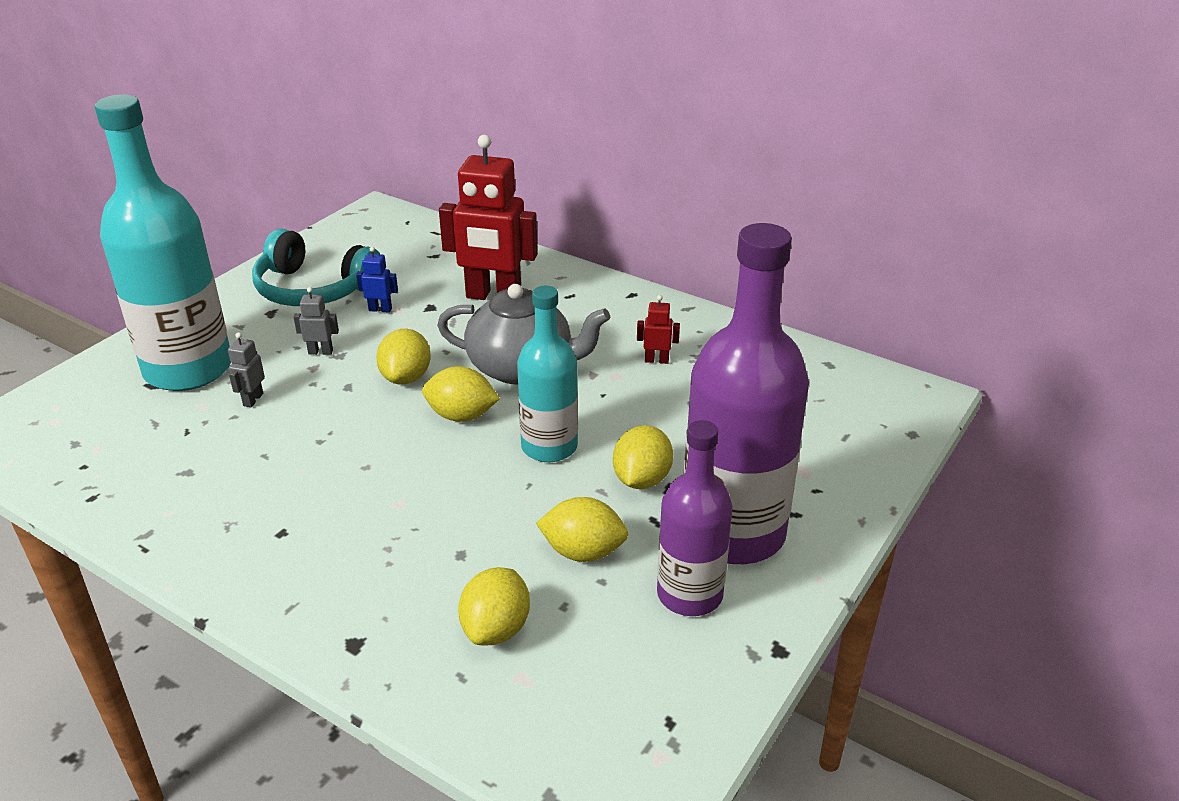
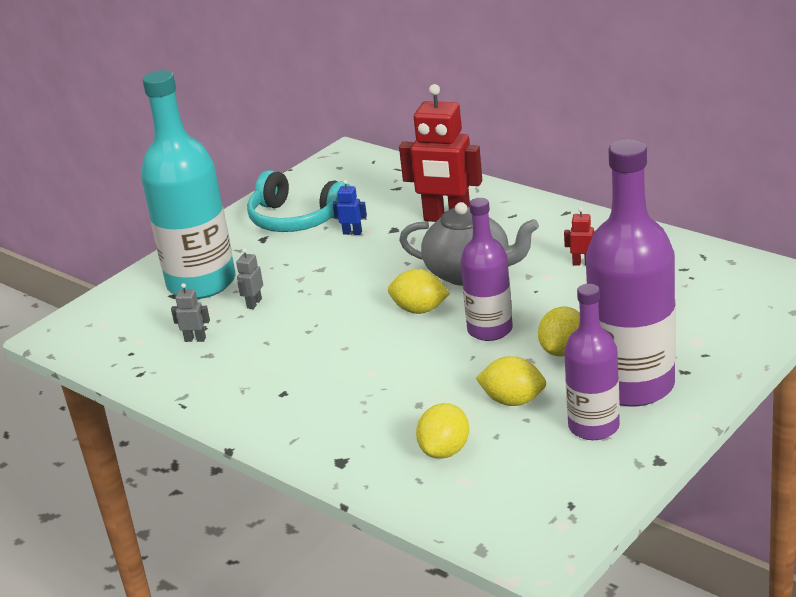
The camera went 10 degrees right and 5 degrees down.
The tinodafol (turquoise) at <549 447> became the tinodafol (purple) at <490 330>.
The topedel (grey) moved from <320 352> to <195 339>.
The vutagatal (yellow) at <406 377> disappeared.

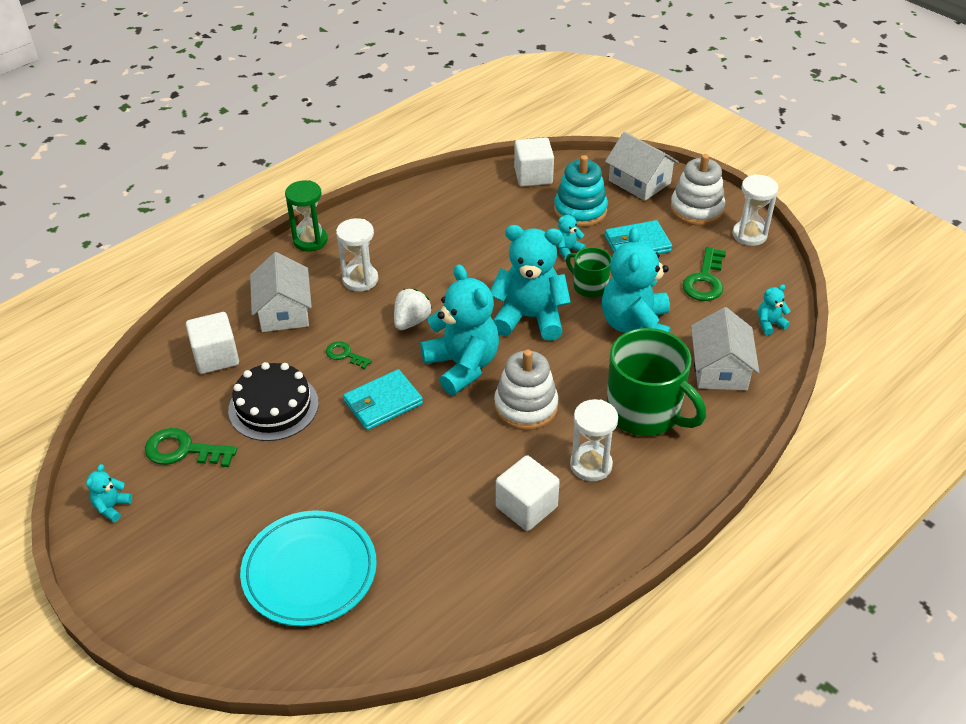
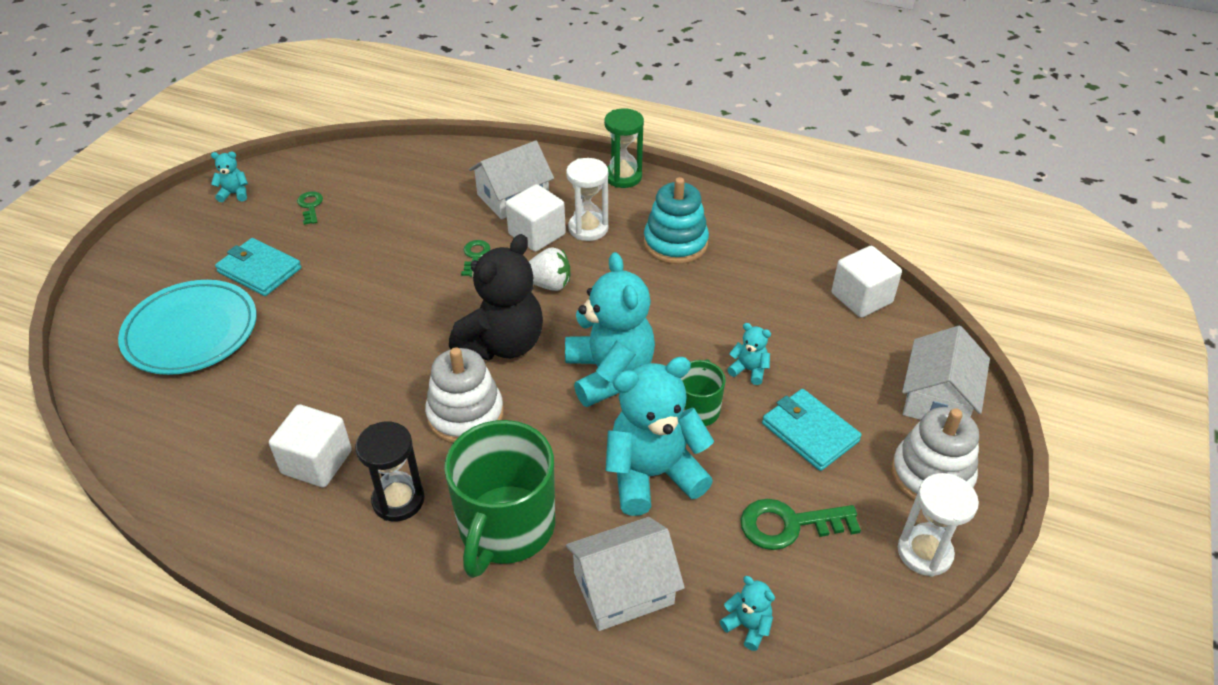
The camera went 65 degrees right and 0 degrees up.
The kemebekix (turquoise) moved from <580 210> to <675 243>.
The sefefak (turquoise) at <462 366> became the sefefak (black) at <503 344>.
The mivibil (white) moved from <216 357> to <537 234>.
The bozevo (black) at <273 406> disappeared.
The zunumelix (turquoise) moved from <383 402> to <259 270>.
The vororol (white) at <591 465> became the vororol (black) at <398 500>.
The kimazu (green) at <183 450> changed to 0.59 times the size.

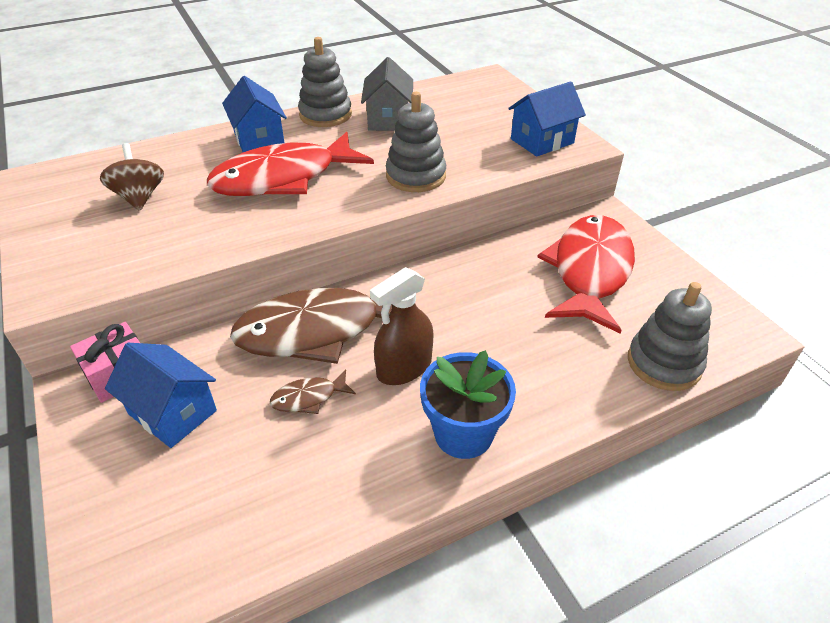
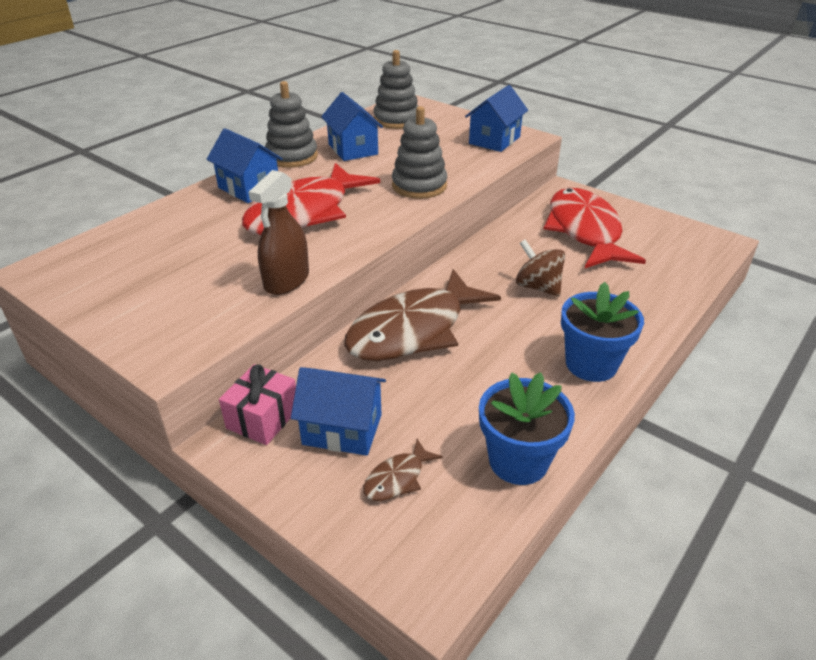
The camera went 25 degrees left and 5 degrees down.
The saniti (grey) at <388 119> became the saniti (blue) at <353 149>.
The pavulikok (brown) moved from <139 197> to <538 287>.
The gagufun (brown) moved from <404 368> to <286 280>.
The kemebekix (grey) moved from <664 363> to <396 120>.
The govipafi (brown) moved from <308 398> to <397 478>.
The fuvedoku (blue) at <518 461> appeared.

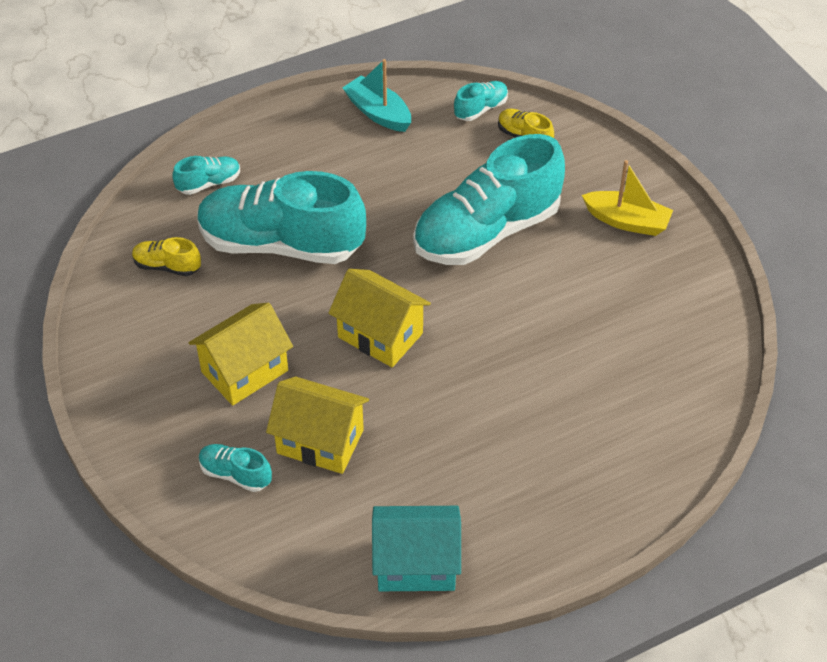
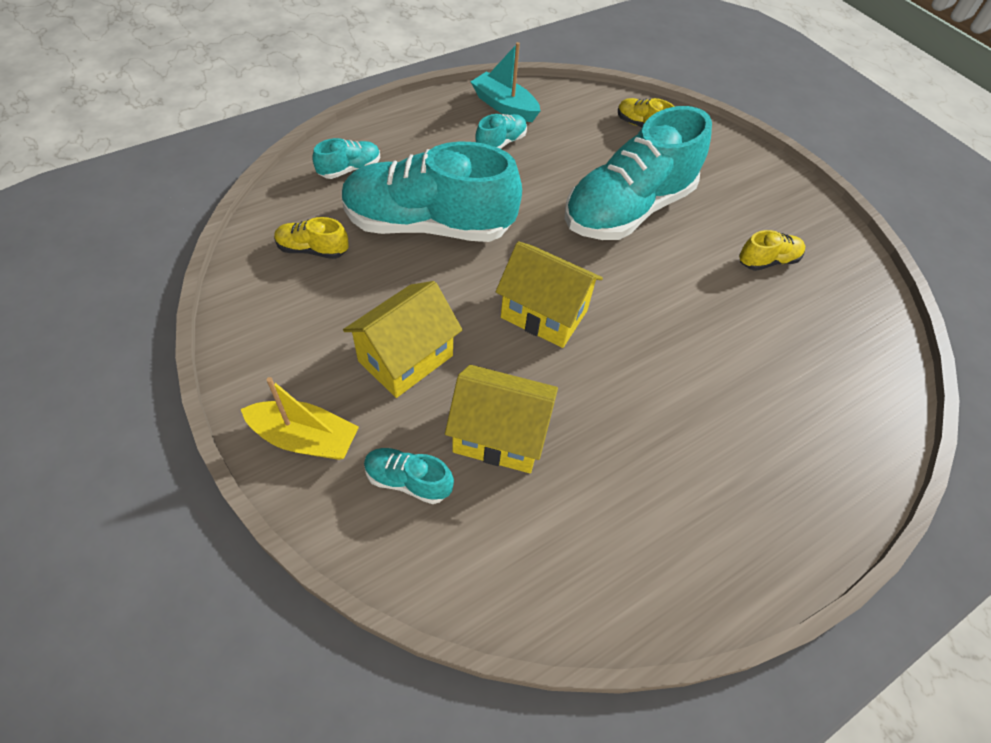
The camera went 10 degrees left and 5 degrees up.
The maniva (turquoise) moved from <481 109> to <501 143>.
The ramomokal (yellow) moved from <627 221> to <305 438>.
The saniti (turquoise) at <416 564> disappeared.
The maniva (yellow) at <767 261> appeared.

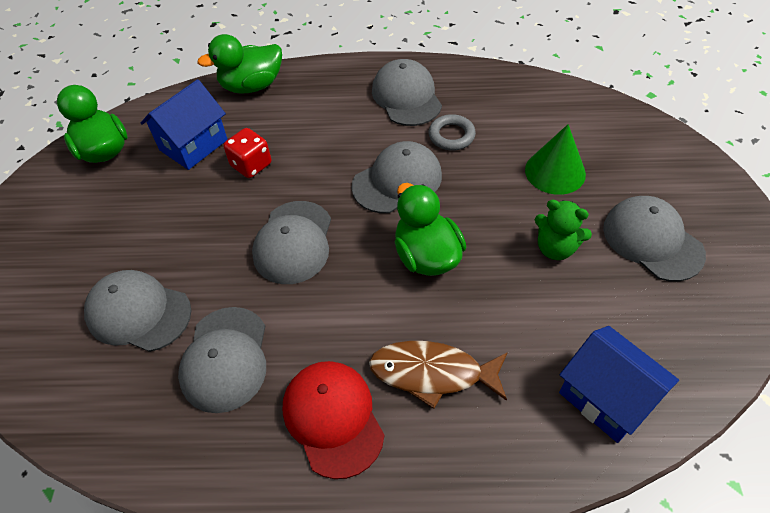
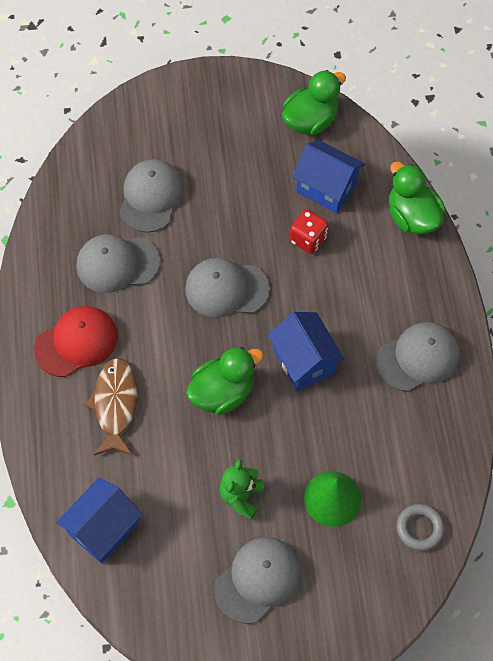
The camera went 80 degrees right and 10 degrees up.
The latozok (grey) moved from <451 136> to <419 528>.
The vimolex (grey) at <397 181> was replaced by the saniti (blue) at <304 361>.

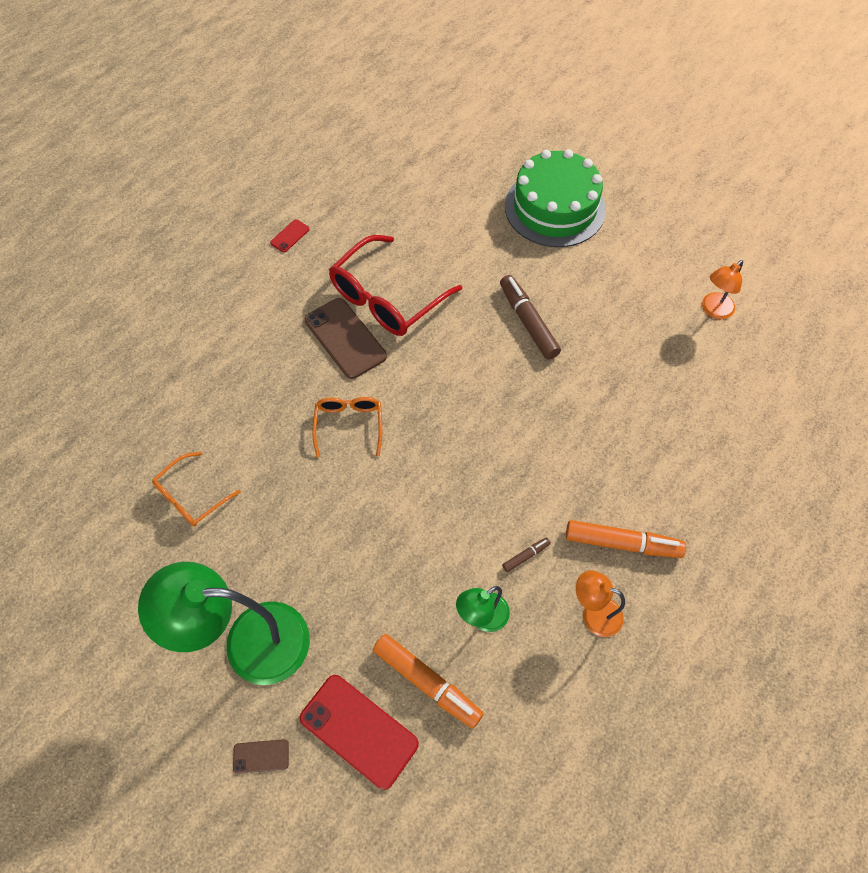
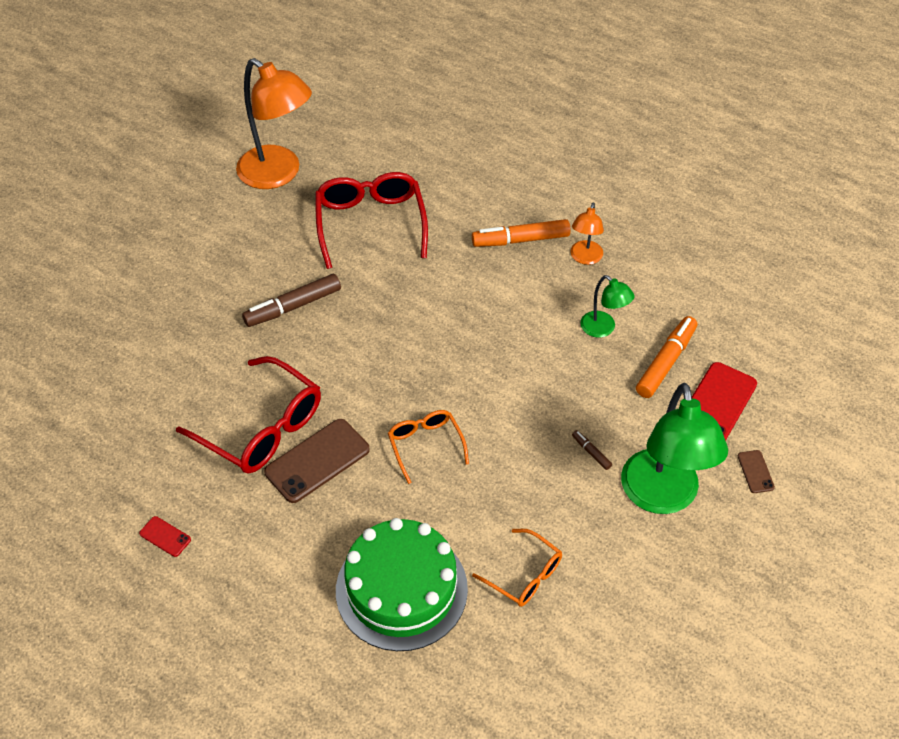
The camera went 95 degrees left and 10 degrees down.
The bozevo (green) moved from <554 208> to <401 589>.
The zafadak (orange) at <713 310> changed to 2.03 times the size.
The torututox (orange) at <349 425> turned 75 degrees clockwise.
The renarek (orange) at <622 543> turned 105 degrees counterclockwise.
The renarek (brown) moved from <526 556> to <591 452>.
The torututox (red) at <370 223> appeared.

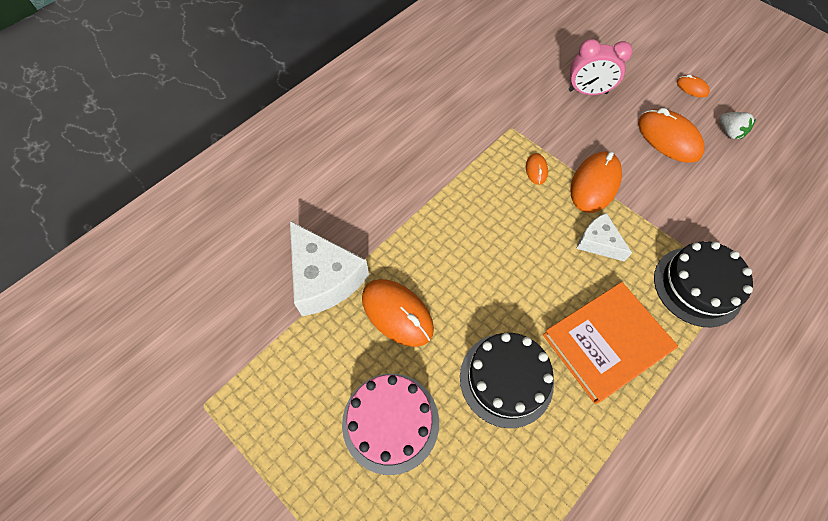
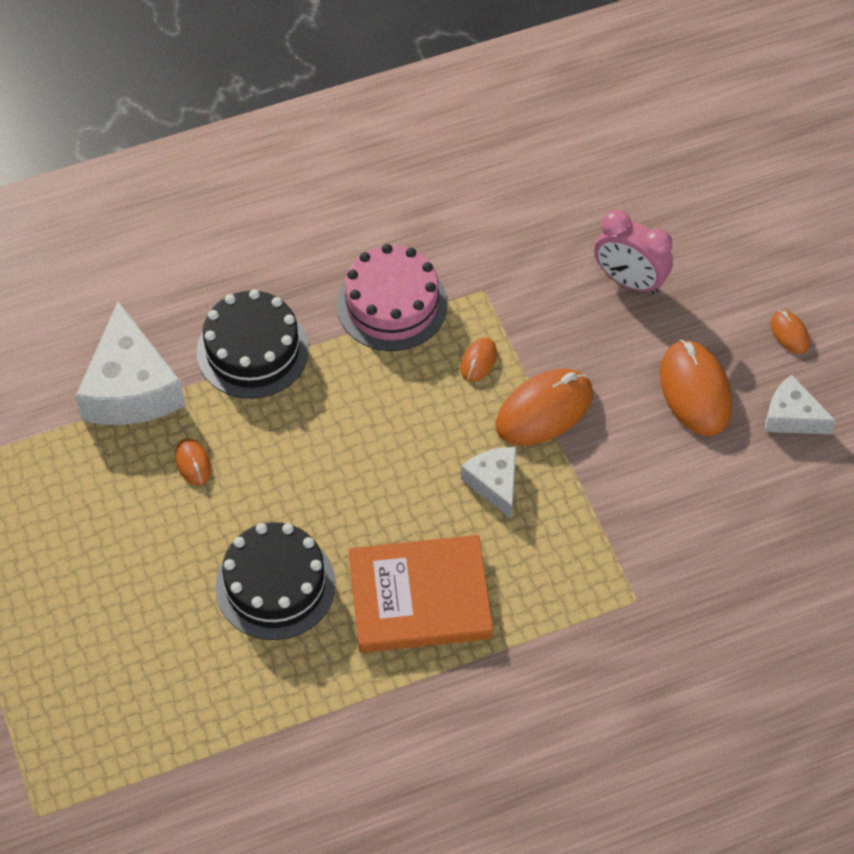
The camera went 25 degrees right and 5 degrees down.
The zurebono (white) at <729 132> was replaced by the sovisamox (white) at <791 416>.
The bozevo (black) moved from <697 286> to <252 350>.
The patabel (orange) at <397 313> changed to 0.49 times the size.
The bozevo (pink) moved from <390 422> to <392 304>.

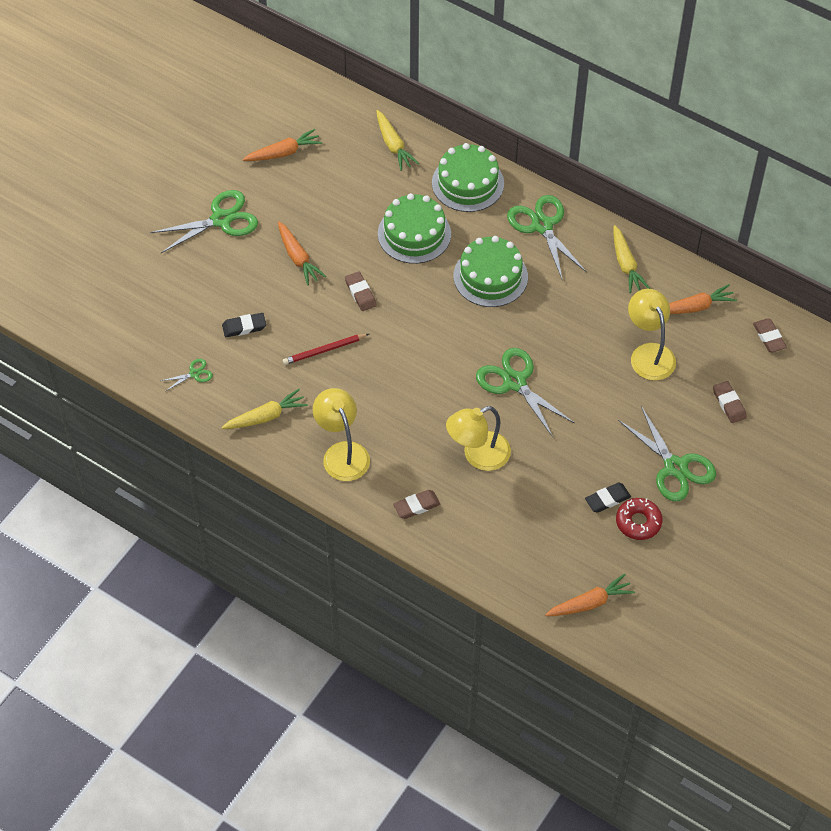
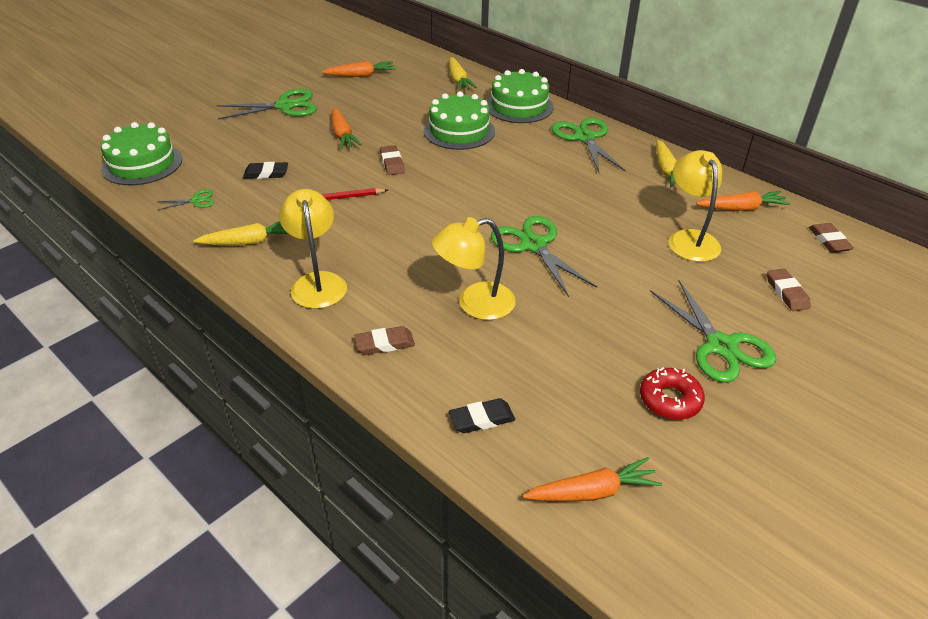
The camera went 10 degrees right and 15 degrees down.
The bozevo (green) moved from <490 276> to <142 164>.
The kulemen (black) moved from <607 499> to <482 419>.

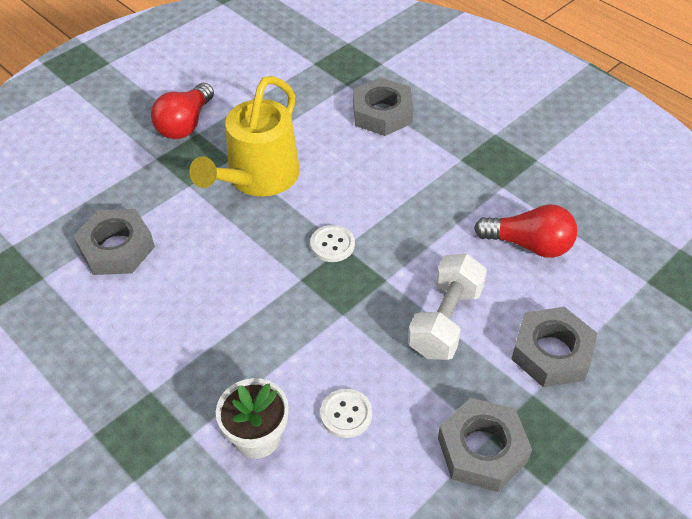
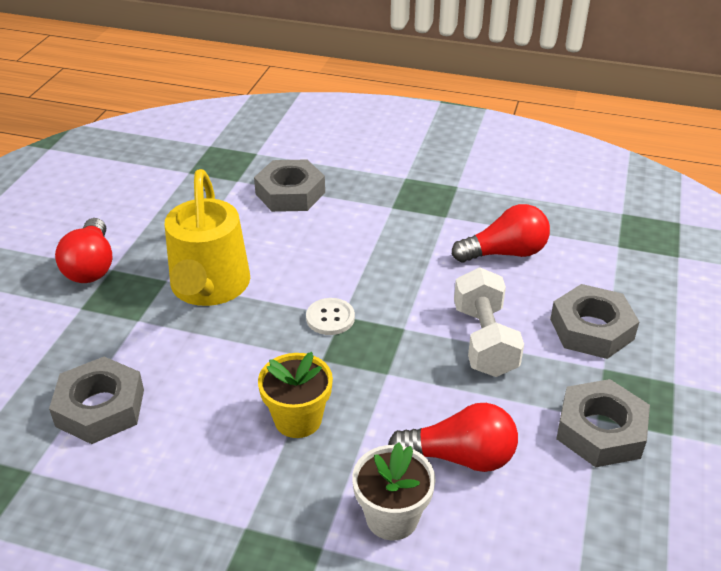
The camera went 30 degrees left and 10 degrees down.
The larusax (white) at <346 414> was replaced by the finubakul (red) at <460 457>.
The fuvedoku (yellow) at <298 419> appeared.

